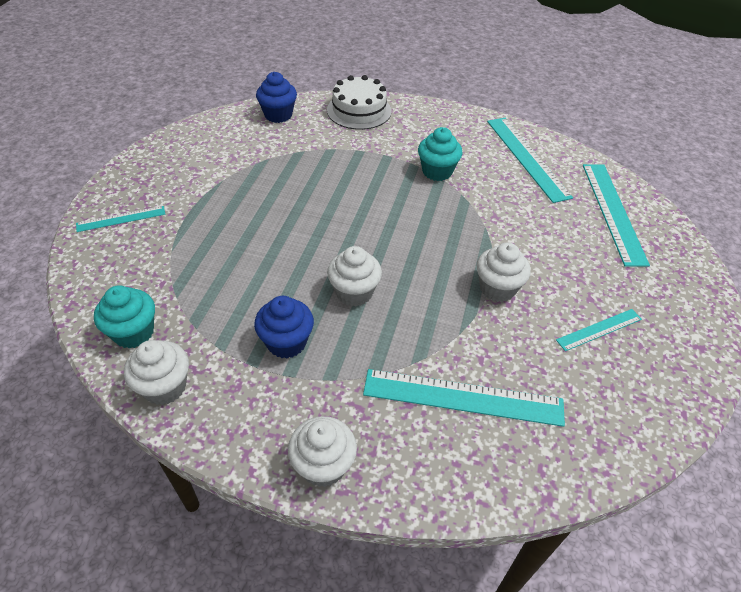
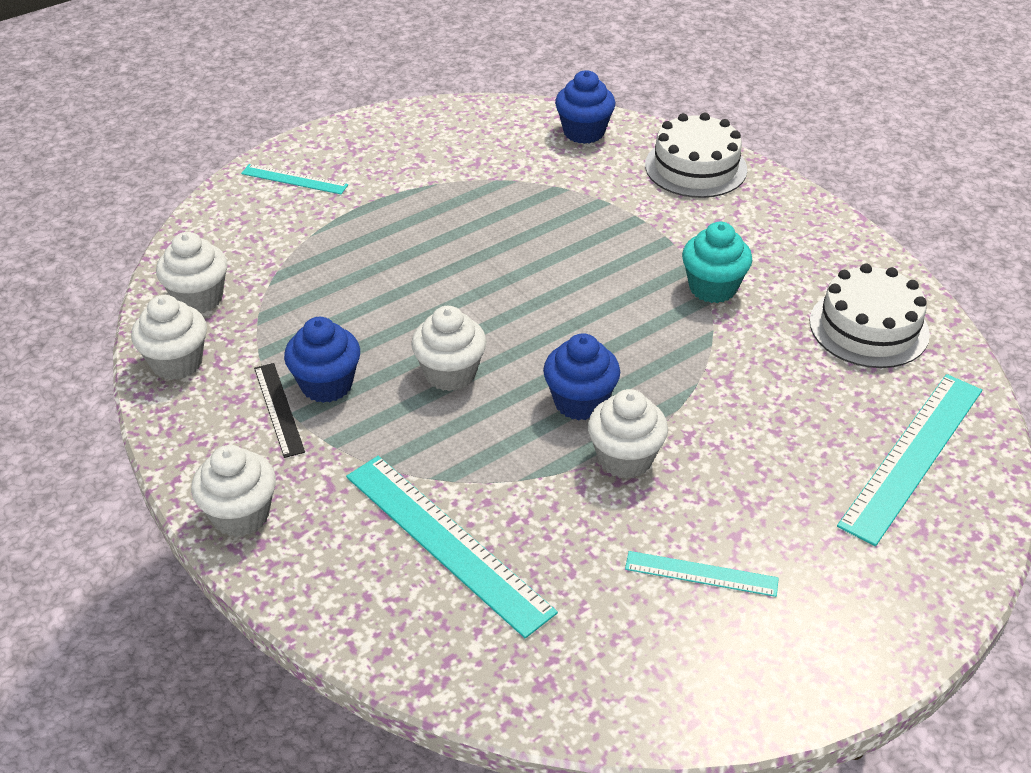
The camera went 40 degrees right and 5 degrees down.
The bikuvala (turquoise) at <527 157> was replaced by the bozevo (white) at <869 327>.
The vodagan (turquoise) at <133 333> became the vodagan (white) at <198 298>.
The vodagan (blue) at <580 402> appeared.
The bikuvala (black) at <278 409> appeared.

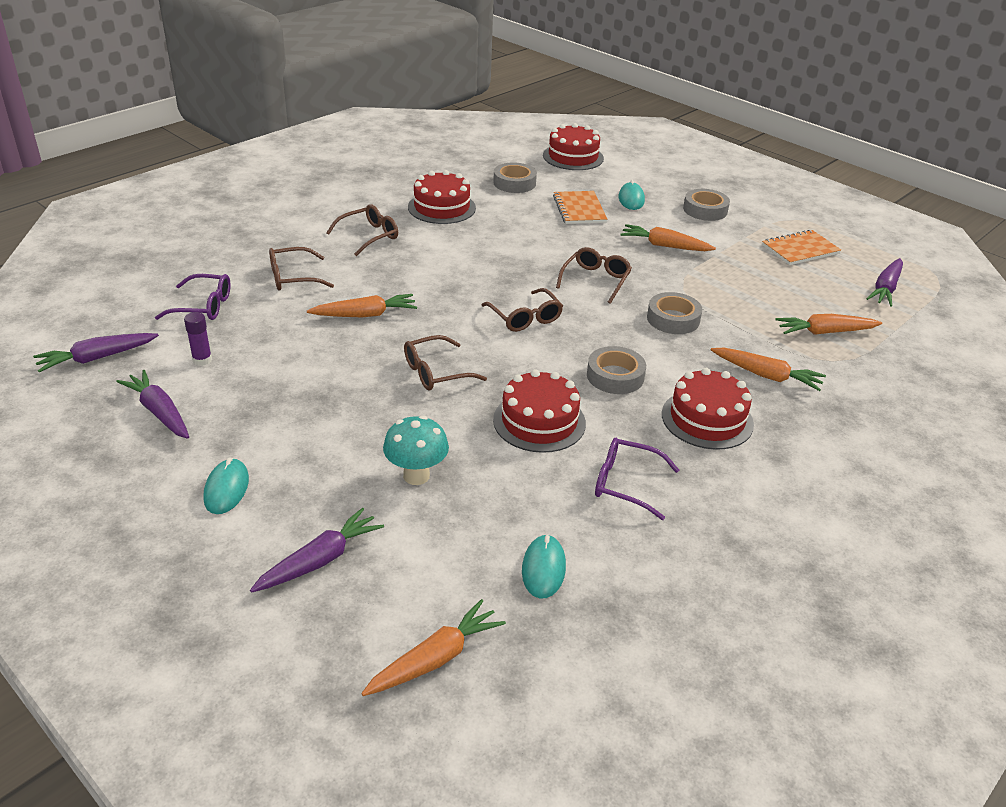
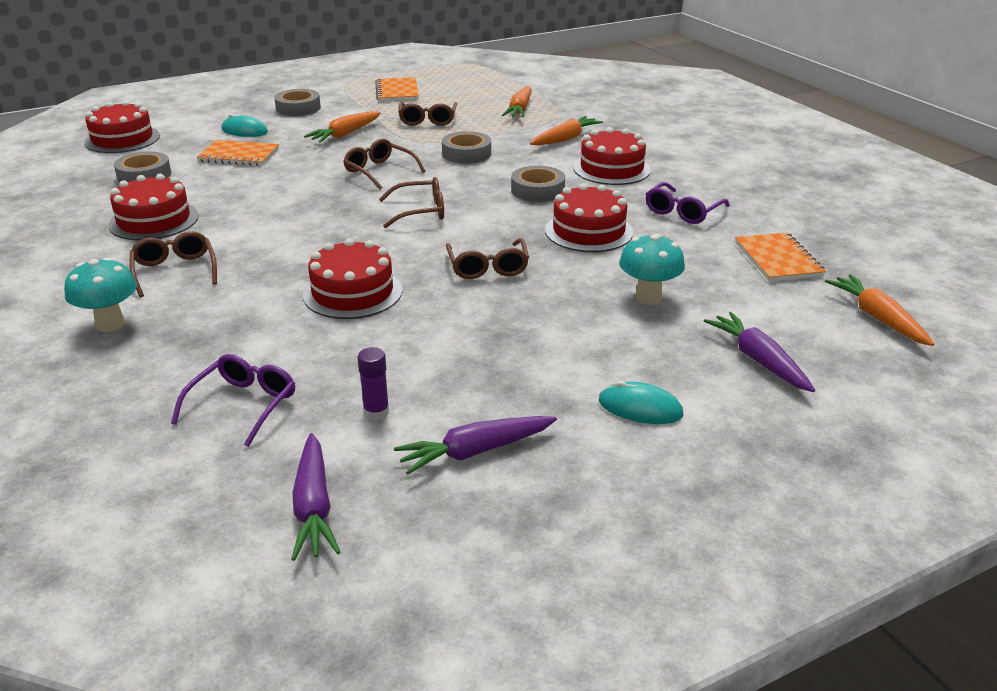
The camera went 70 degrees left and 5 degrees down.
The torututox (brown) moved from <293 277> to <428 120>.
The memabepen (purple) at <885 289> disappeared.
The memabepen (orange) at <365 315> was replaced by the bozevo (red) at <352 292>.
The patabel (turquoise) at <543 569> was replaced by the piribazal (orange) at <778 259>.
The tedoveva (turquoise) at <110 324> appeared.

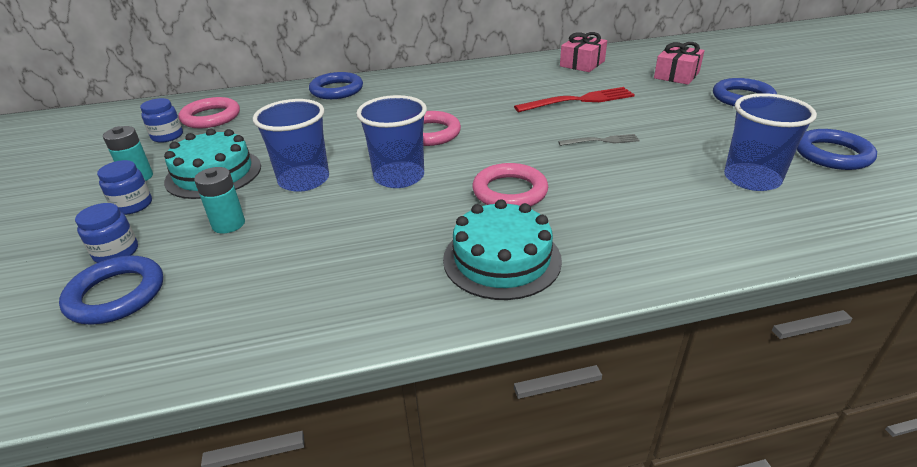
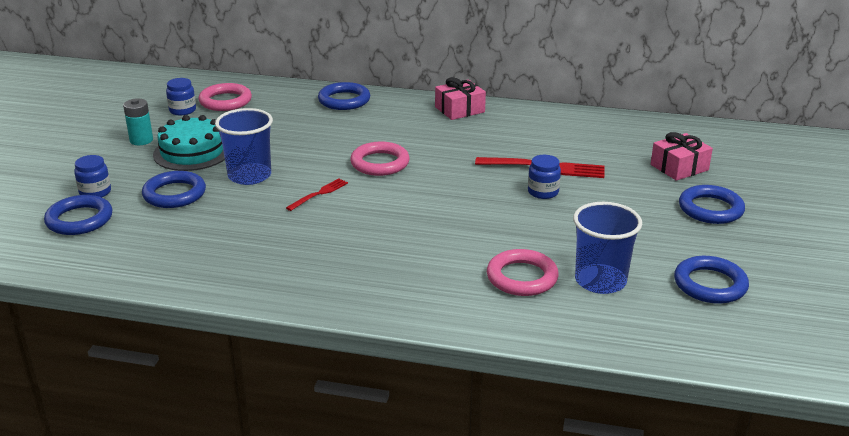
The camera went 25 degrees right and 5 degrees down.
The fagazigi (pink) moved from <582 63> to <459 109>.
The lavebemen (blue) at <399 177> was replaced by the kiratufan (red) at <319 193>.
The kiratufan (grey) at <602 141> disappeared.
The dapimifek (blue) moved from <133 205> to <543 192>.
The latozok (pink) moved from <509 191> to <522 277>.
The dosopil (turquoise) at <228 224> was replaced by the latozok (blue) at <174 194>.
The bozevo (turquoise) at <502 259> disappeared.

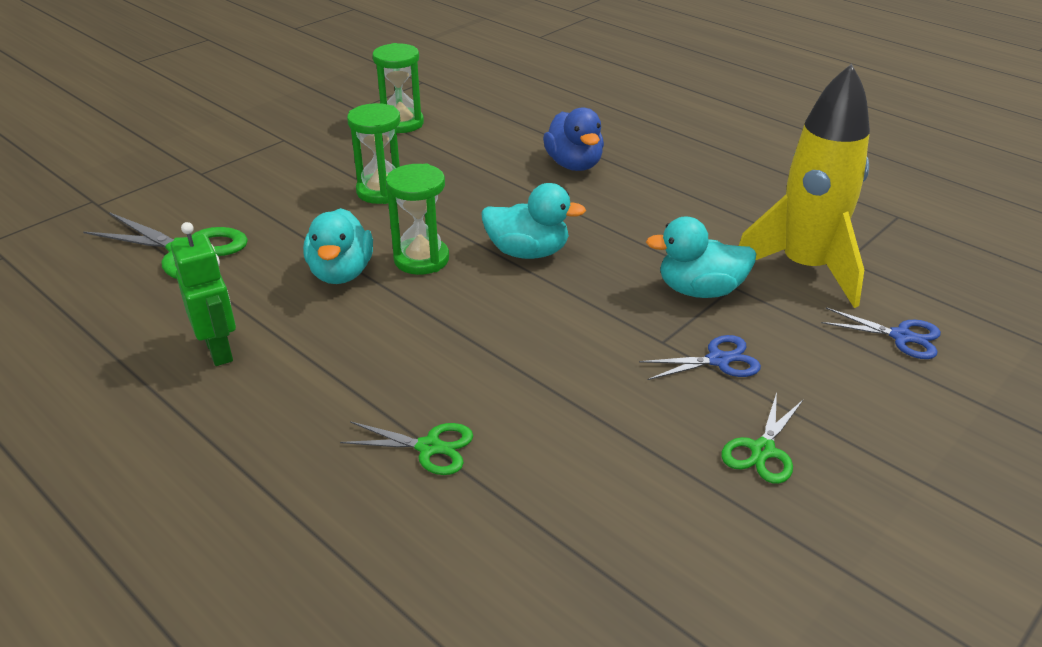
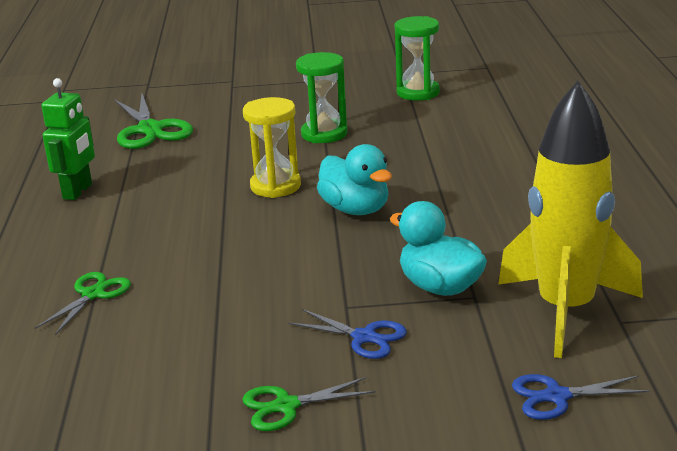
The camera went 45 degrees right and 10 degrees down.
The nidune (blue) at <574 164> disappeared.
The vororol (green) at <421 259> became the vororol (yellow) at <275 186>.
The nidune (turquoise) at <341 273> disappeared.
The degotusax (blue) at <901 336> turned 105 degrees clockwise.
The degotusax (green) at <429 447> turned 120 degrees counterclockwise.

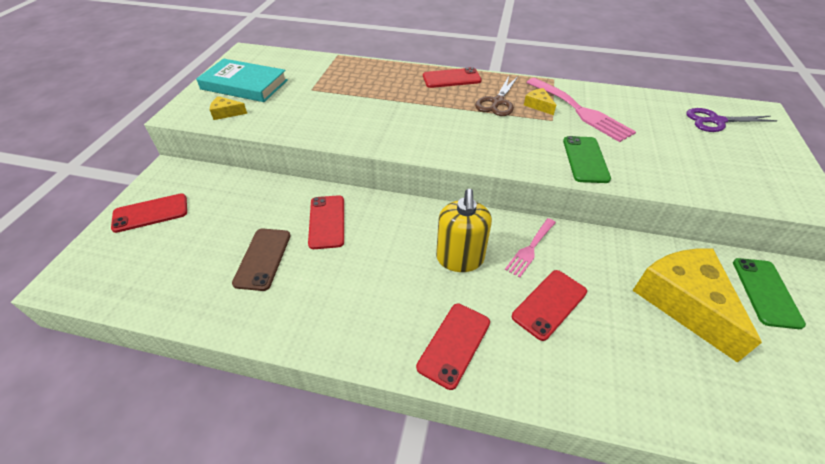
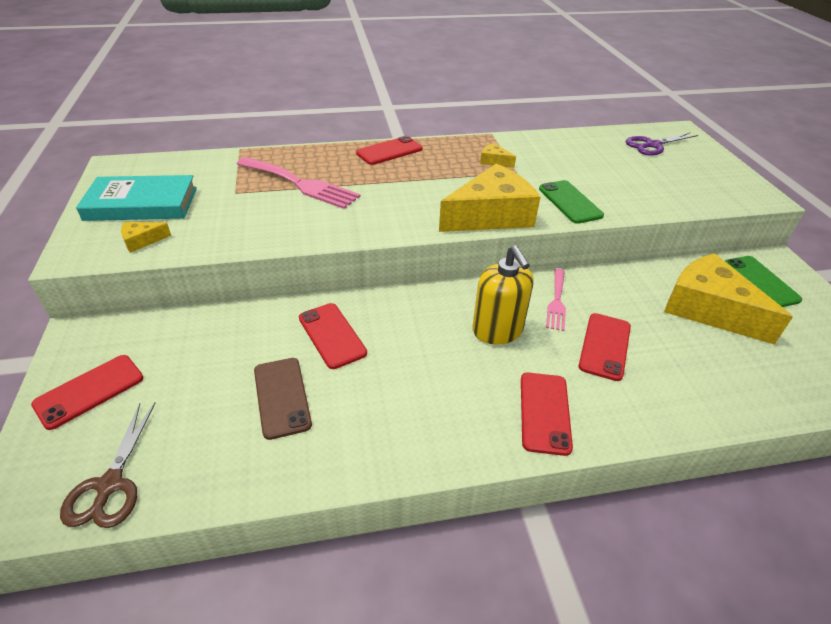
The camera went 25 degrees left and 5 degrees down.
The degotusax (brown) moved from <497 102> to <110 485>.
The kiratufan (pink) moved from <580 111> to <301 184>.
The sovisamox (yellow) at <491 215> appeared.

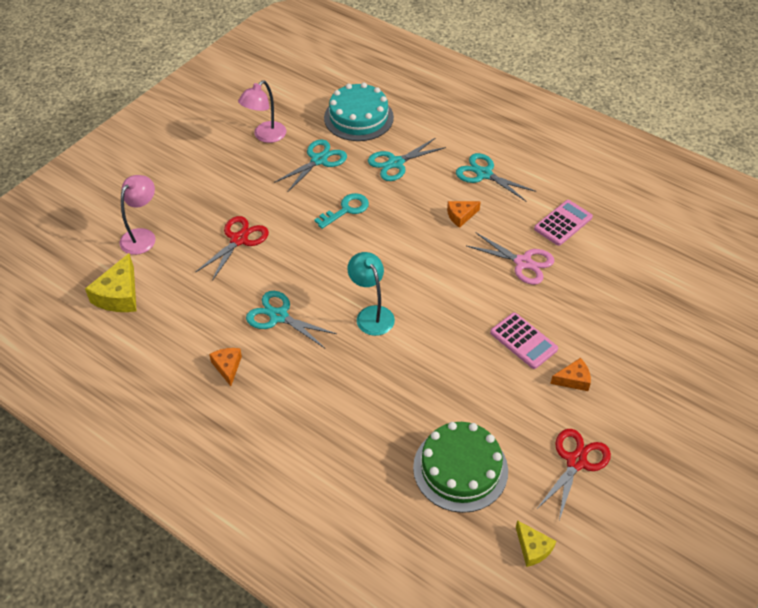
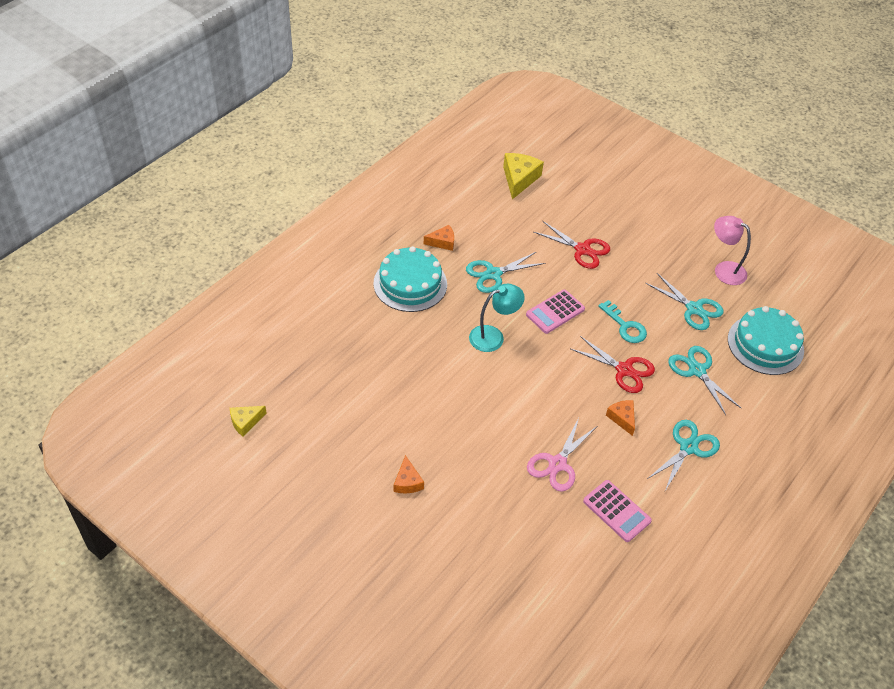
The camera went 90 degrees right and 0 degrees up.
The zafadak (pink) at <142 236> disappeared.
The sovisamox (yellow) at <119 295> turned 90 degrees clockwise.
The degotusax (turquoise) at <279 316> turned 150 degrees counterclockwise.
The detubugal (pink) moved from <523 341> to <555 312>.
The bozevo (green) at <460 469> disappeared.
The degotusax (red) moved from <576 461> to <624 370>.
The bozevo (turquoise) at <410 283> appeared.

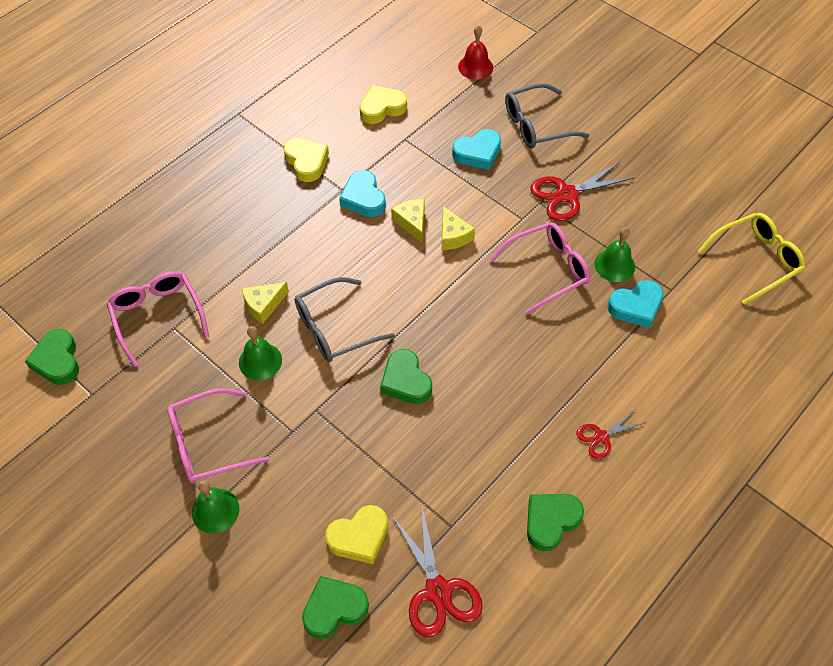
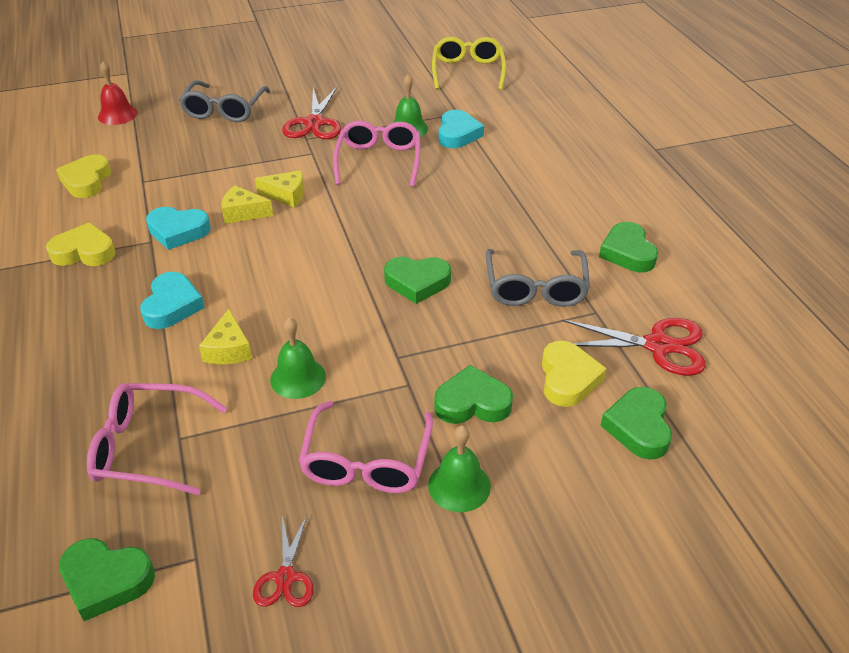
The camera went 60 degrees left and 15 degrees down.
The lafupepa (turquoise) moved from <478 153> to <172 305>.
The torututox (grey) moved from <334 328> to <535 288>.
The degotusax (red) moved from <601 437> to <285 577>.
The lafupepa (green) at <472 403> appeared.

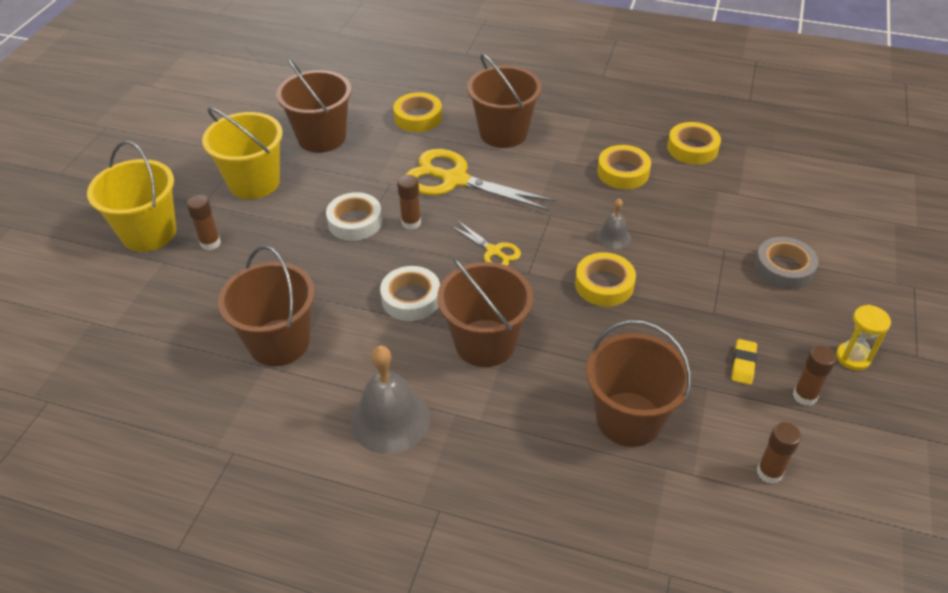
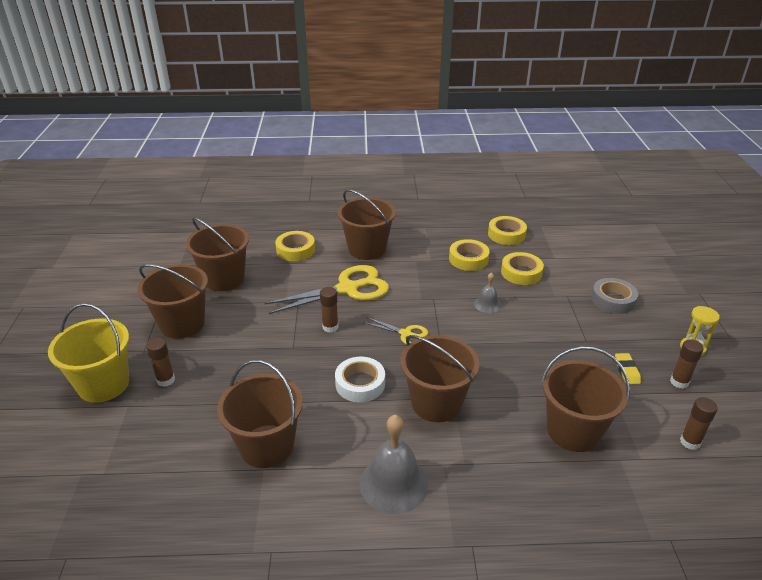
The camera went 20 degrees left and 10 degrees down.
The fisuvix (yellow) at <254 182> became the fisuvix (brown) at <182 324>.
The degotusax (yellow) at <455 180> turned 150 degrees clockwise.
The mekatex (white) at <355 222> disappeared.
The mekatex (yellow) moved from <604 284> to <521 273>.

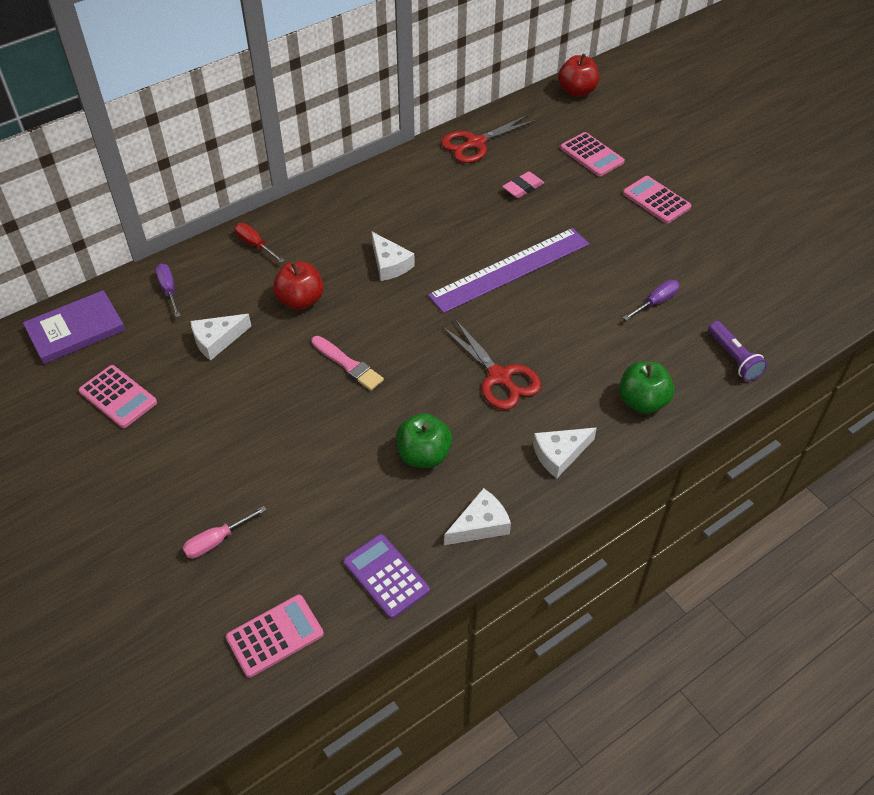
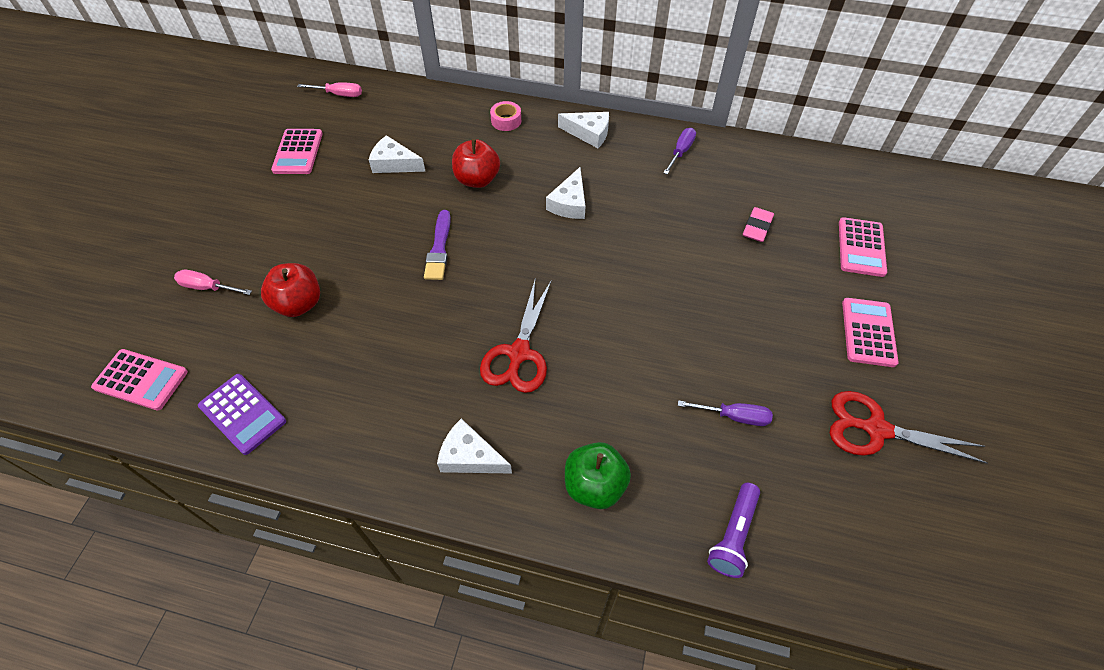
The camera went 50 degrees right and 5 degrees up.
The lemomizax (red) moved from <577 91> to <299 304>.
The degotusax (red) moved from <475 143> to <876 429>.
The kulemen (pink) at <523 188> turned 75 degrees counterclockwise.
The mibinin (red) at <255 245> was replaced by the mekatex (pink) at <506 121>.
The bikuvala (purple) at <510 270> disappeared.
The mibinin (purple) moved from <169 290> to <680 152>.
The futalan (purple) at <75 330> was replaced by the mibinin (pink) at <339 94>.
The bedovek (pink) at <348 365> became the bedovek (purple) at <439 248>.
The lemomizax (green) at <423 455> disappeared.
The sovisamox (white) moved from <480 525> to <589 133>.
The detubugal (purple) at <386 576> turned 120 degrees clockwise.

